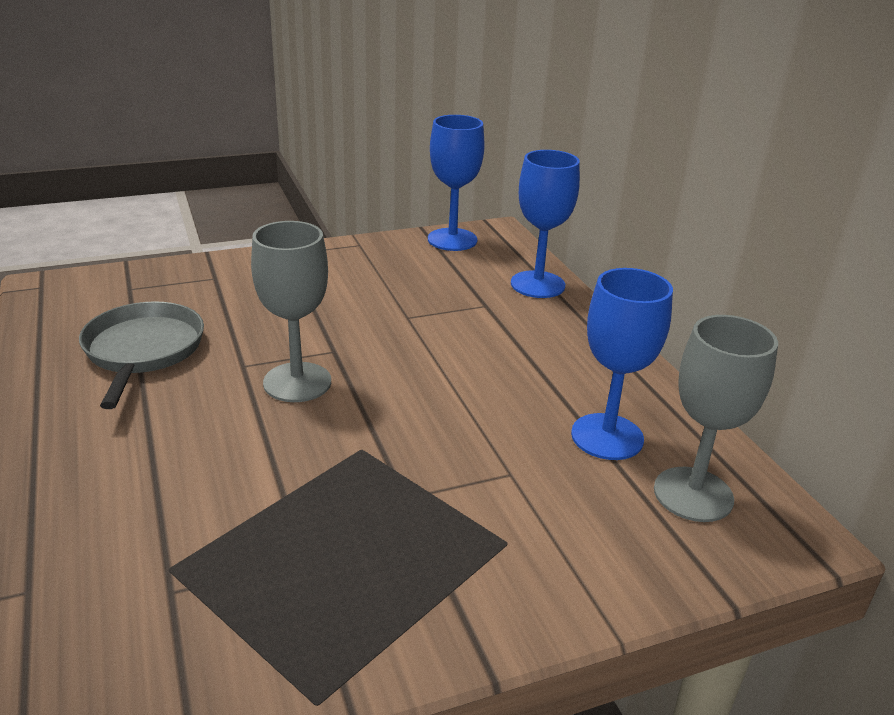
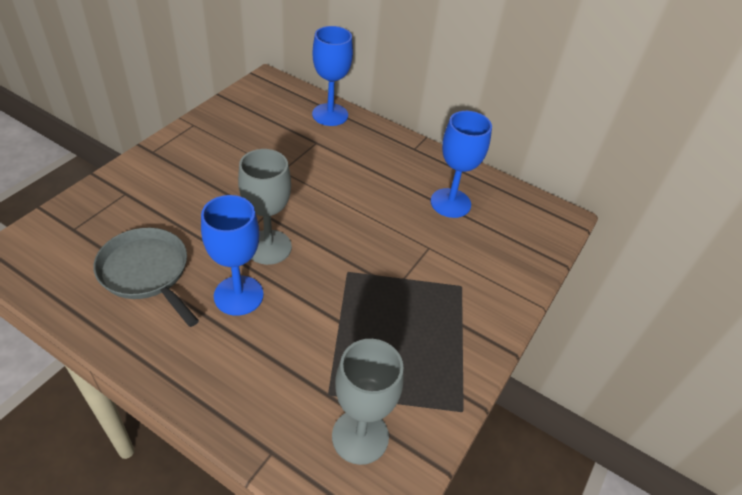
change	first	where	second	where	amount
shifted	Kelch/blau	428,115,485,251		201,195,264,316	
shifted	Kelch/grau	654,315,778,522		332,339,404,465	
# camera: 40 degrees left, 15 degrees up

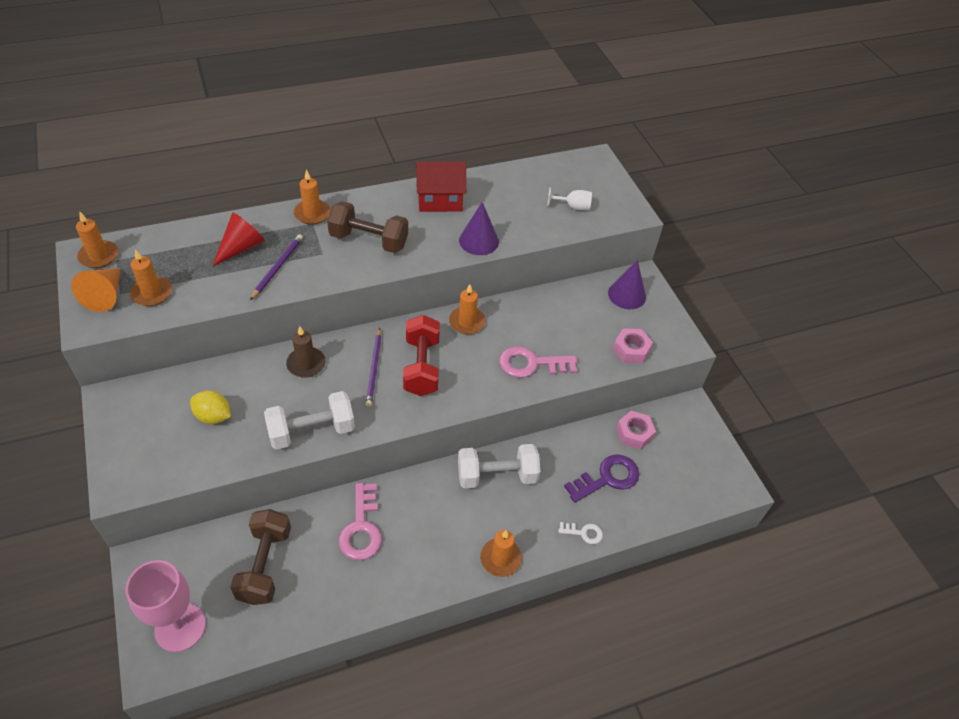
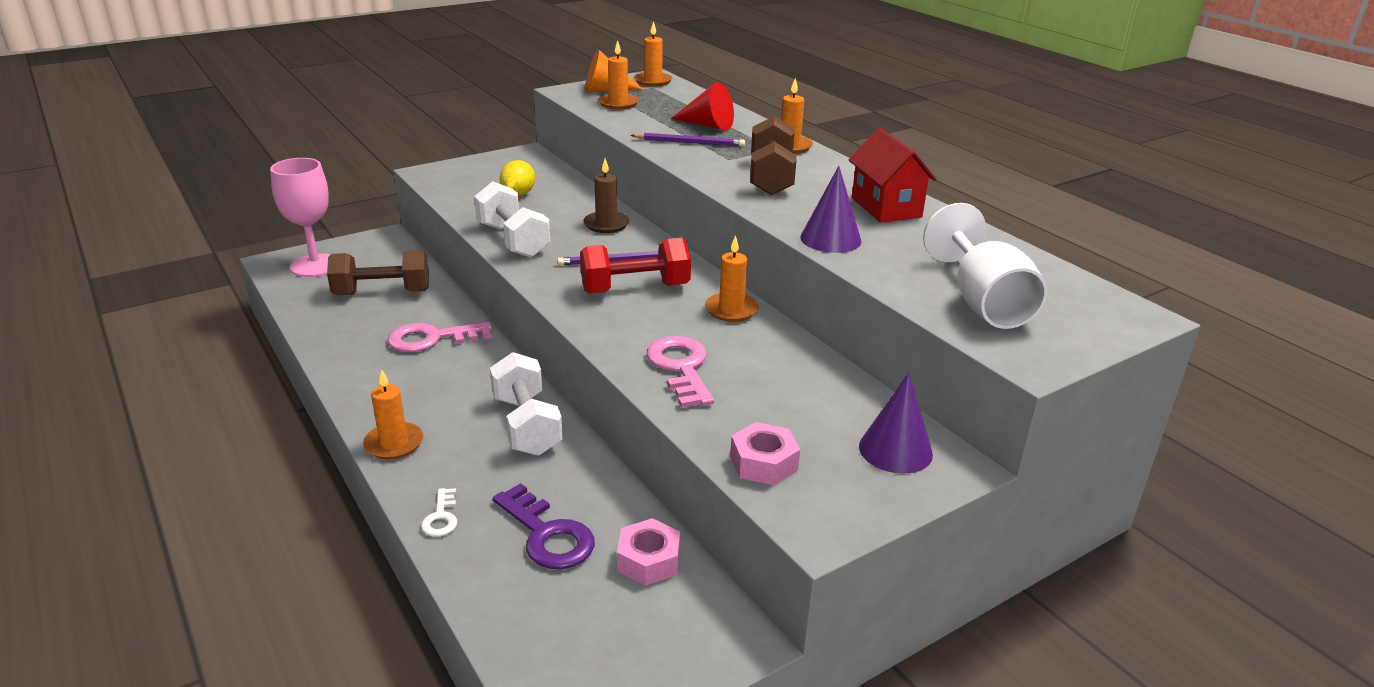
change	first	where	second	where	amount
scaled	Kelch/weiß	547,187,592,210		923,203,1047,329	x2.02
# camera: 80 degrees right, 20 degrees down

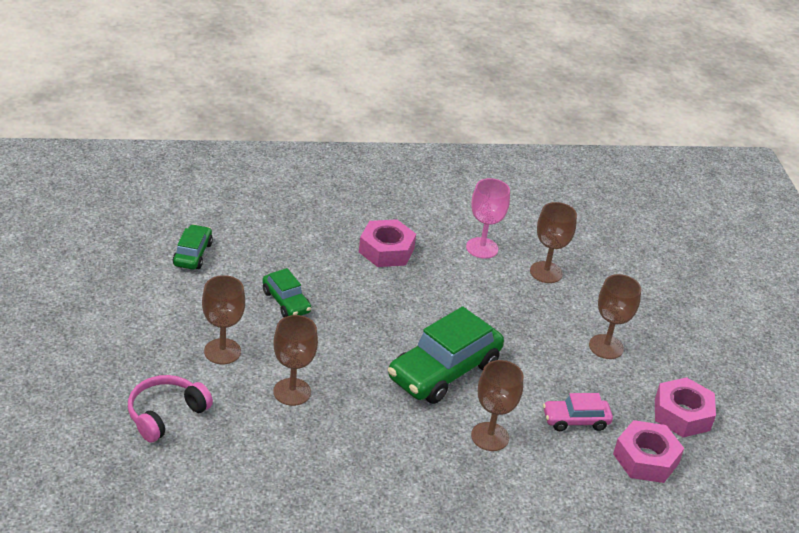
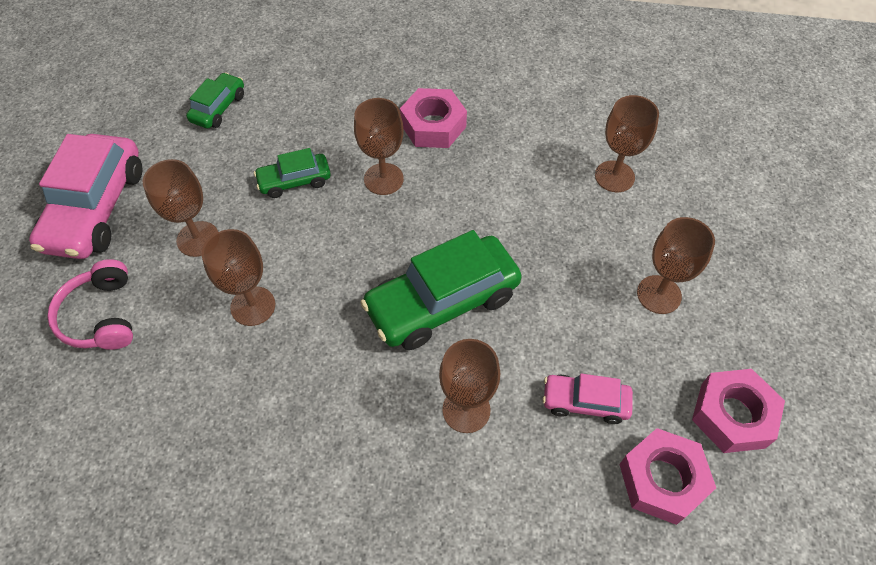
change	first	where	second	where	amount
gone	Kelch/rosa	466,178,510,259			
new			Auto/rosa	29,134,143,259	
new			Kelch/braun	354,98,404,195	
rotated	Kopfhörer/rosa	128,375,213,442		47,259,133,350	75 degrees counterclockwise
rotated	Auto/grün	263,268,311,317		254,148,331,198	90 degrees clockwise
# camera: 20 degrees right, 20 degrees up

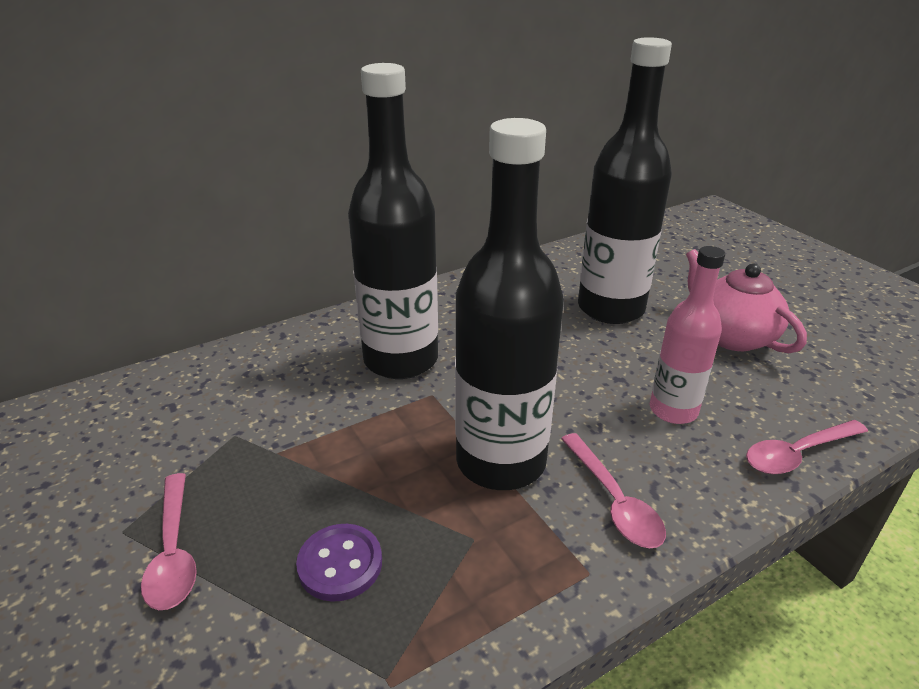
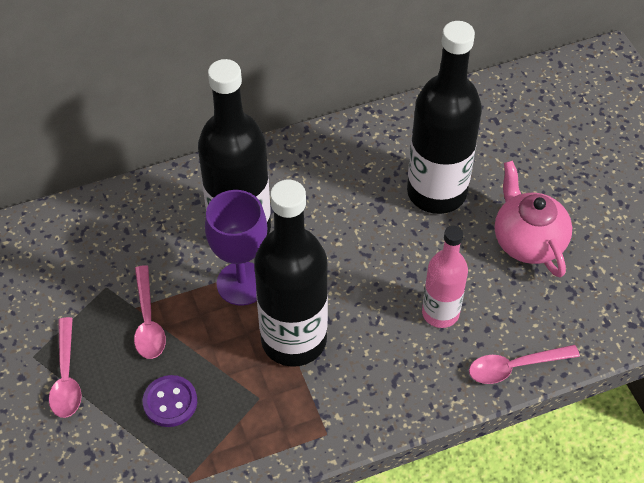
change	first	where	second	where	amount
new			Kelch/lila	205,190,267,306	
shifted	Löffel/rosa	561,433,666,548		134,265,166,359	
# camera: 10 degrees right, 20 degrees up

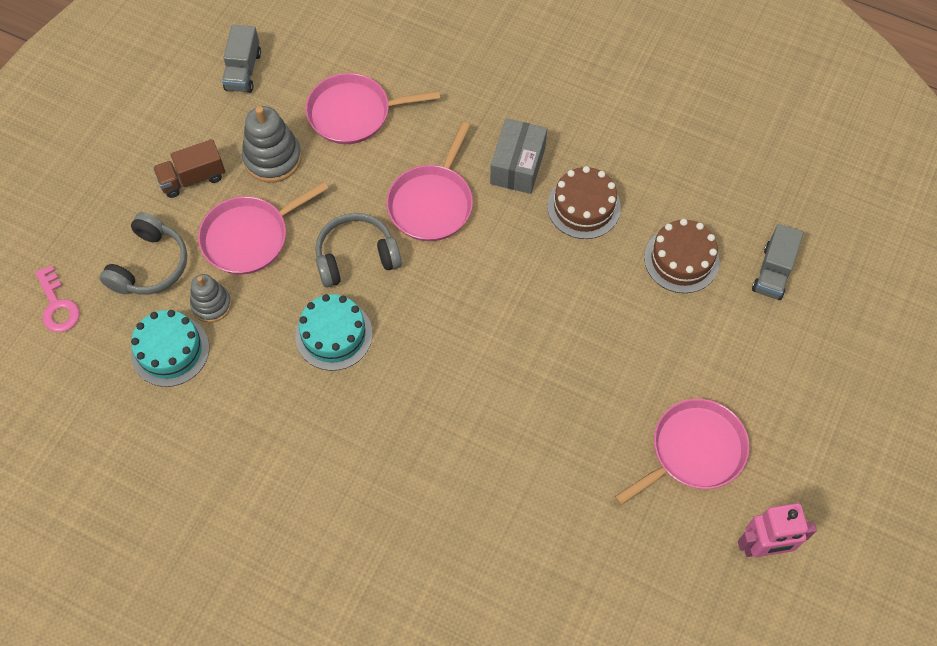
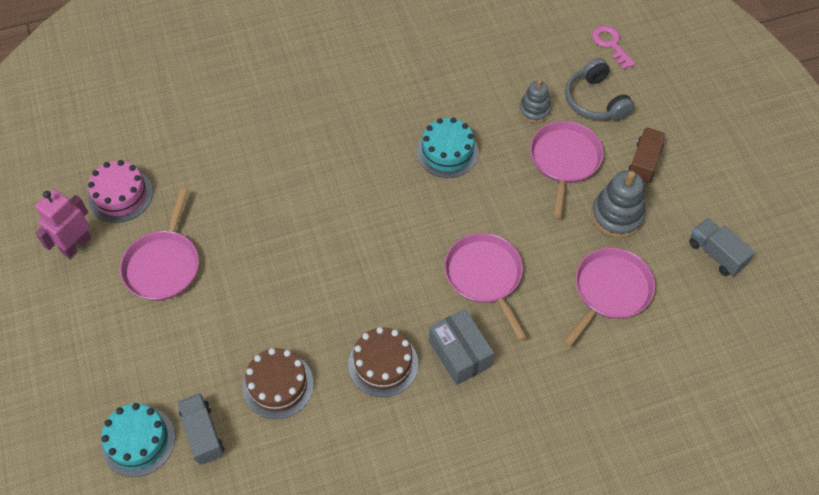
change	first	where	second	where	amount
gone	Kopfhörer/grau	315,213,402,288			
new			Kuchen/rosa	88,160,153,223	
shifted	Kuchen/türkis	131,310,209,387		101,403,175,477	
rotated	Schlüssel/rosa	35,265,80,332		592,26,635,70	45 degrees clockwise
# camera: 135 degrees right, 5 degrees down

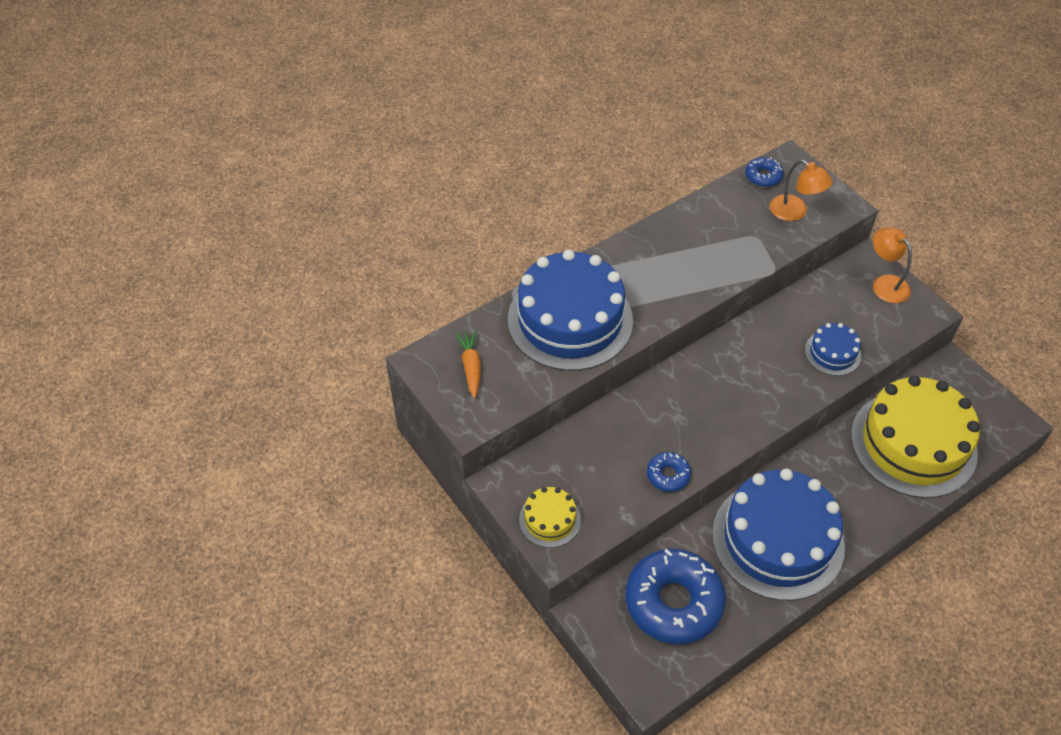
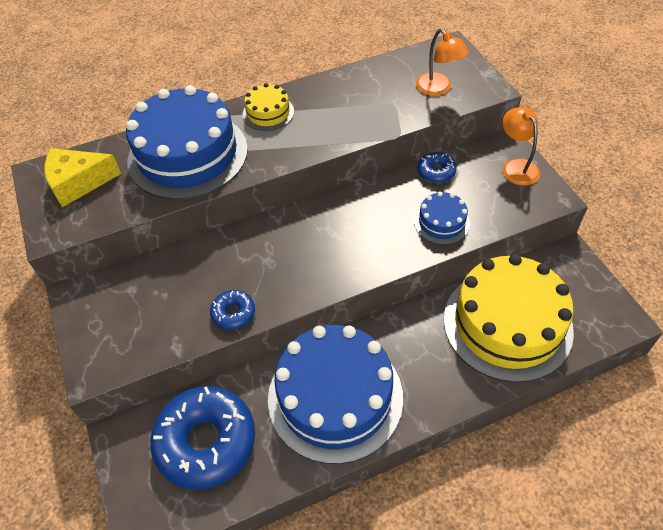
change	first	where	second	where	amount
shifted	Kuchen/gelb	519,487,581,548		243,83,294,131	
shifted	Donut/blau	745,157,784,187		418,152,457,183	
swapped	Karotte/orange	455,330,481,398	Käse/gelb	44,148,121,207	
# camera: 15 degrees right, 0 degrees up

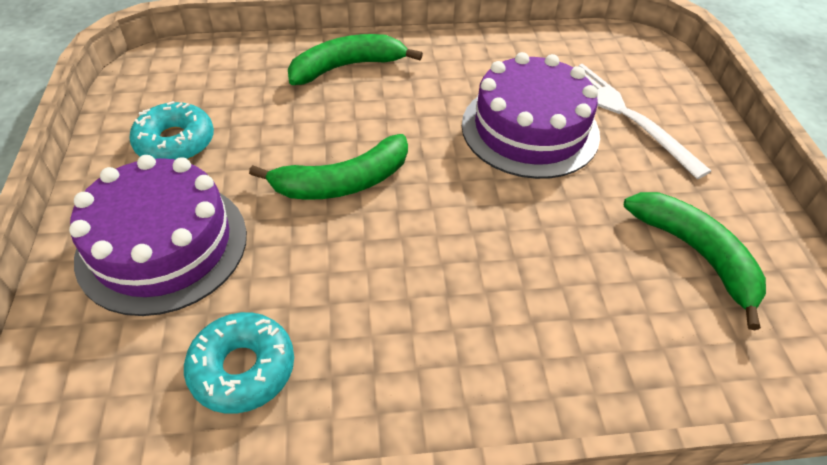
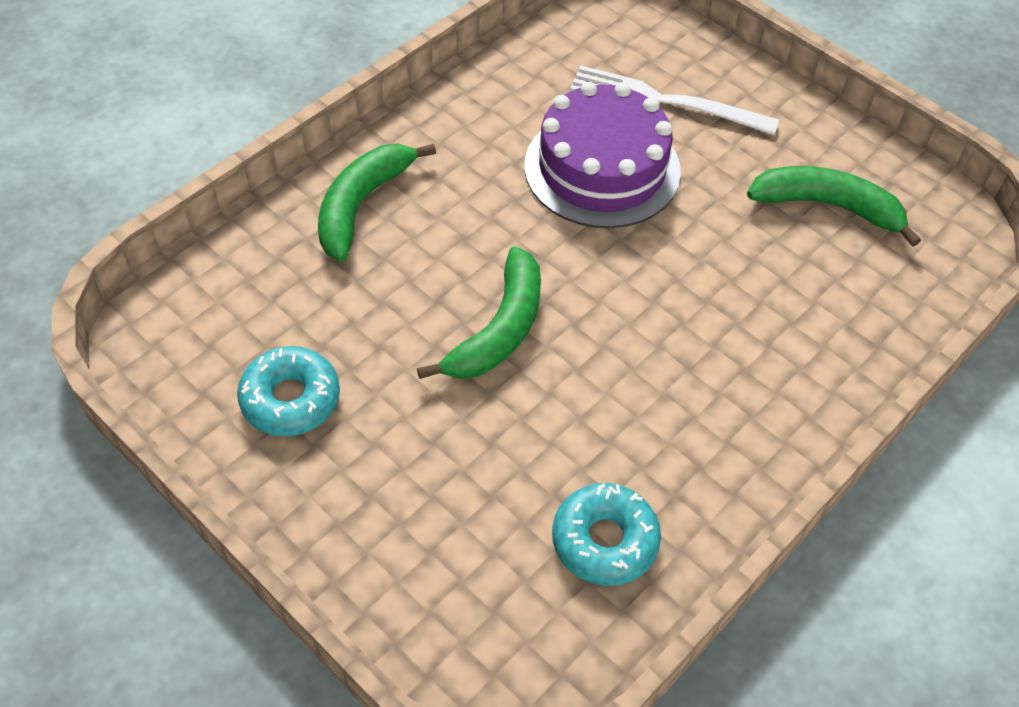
change	first	where	second	where	amount
gone	Kuchen/lila	69,155,247,316			
# camera: 40 degrees left, 5 degrees up

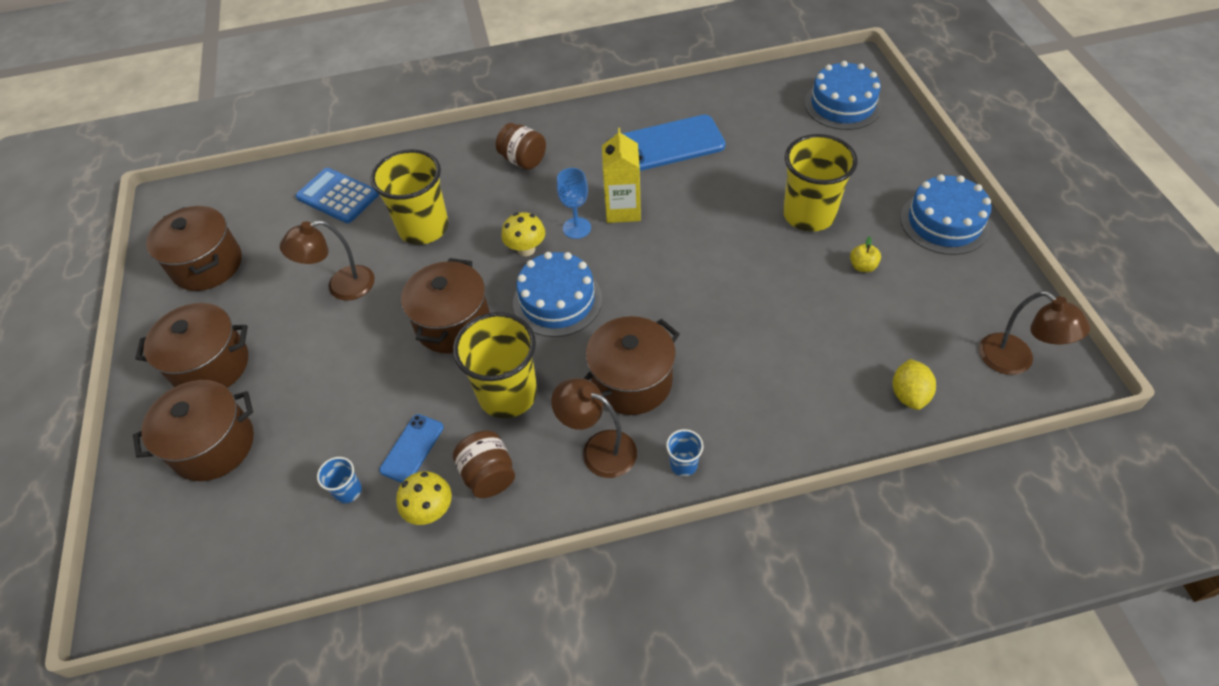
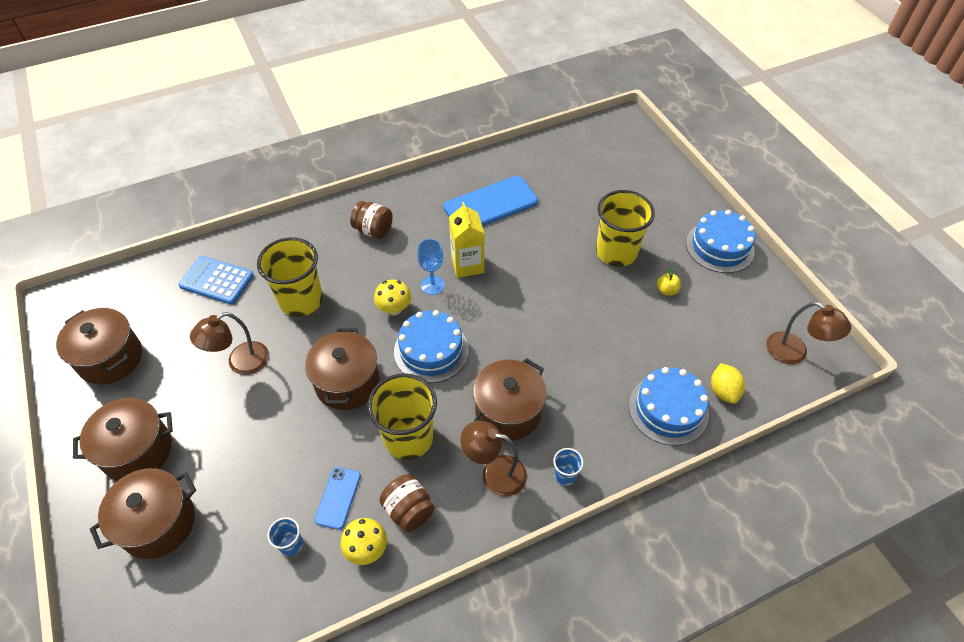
change	first	where	second	where	amount
shifted	Kuchen/blau	804,61,882,130		629,367,709,446	
# camera: 15 degrees left, 0 degrees up

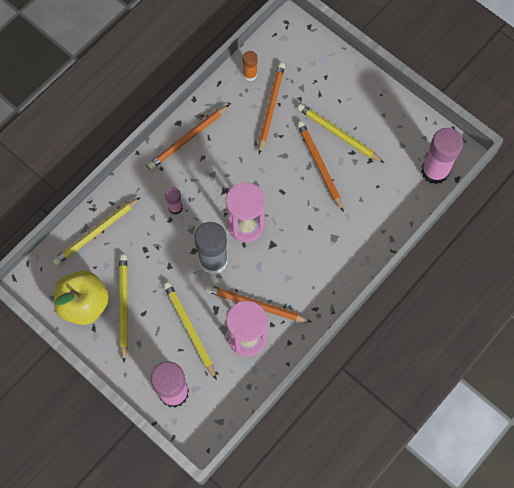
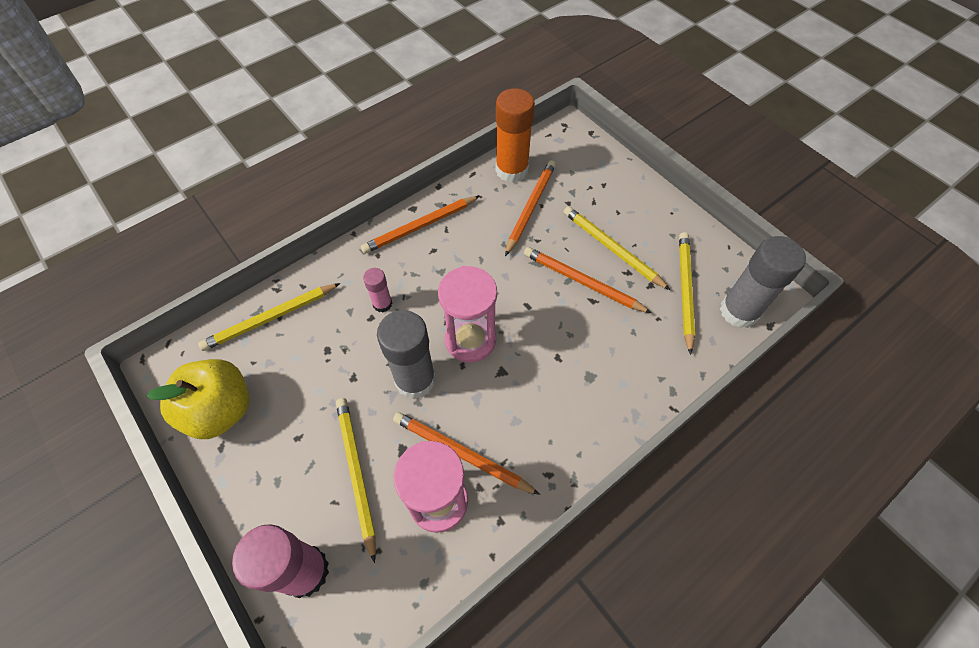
change	first	where	second	where	amount
shifted	Bleistift/gelb	119,255,128,362		679,232,695,355	
repainted	Klebestift/rosa	421,128,463,184	Klebestift/grau	720,236,806,328	
rotated	Bleistift/orange	297,121,344,212		524,247,652,313	45 degrees counterclockwise
scaled	Klebestift/orange	243,51,257,81		496,88,535,183	x1.94
# camera: 10 degrees right, 10 degrees down

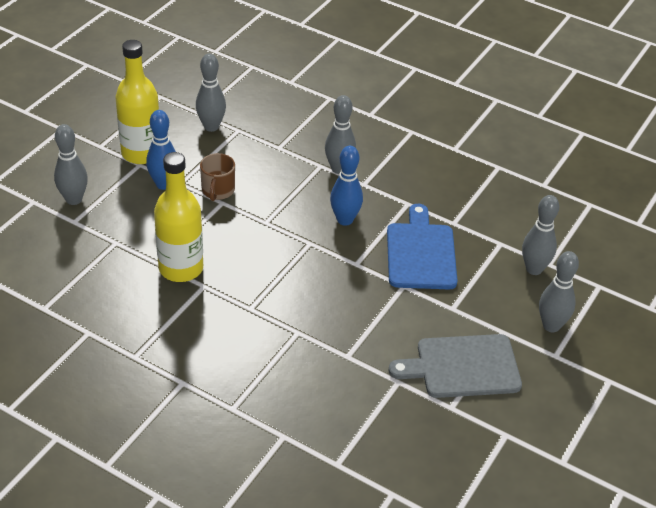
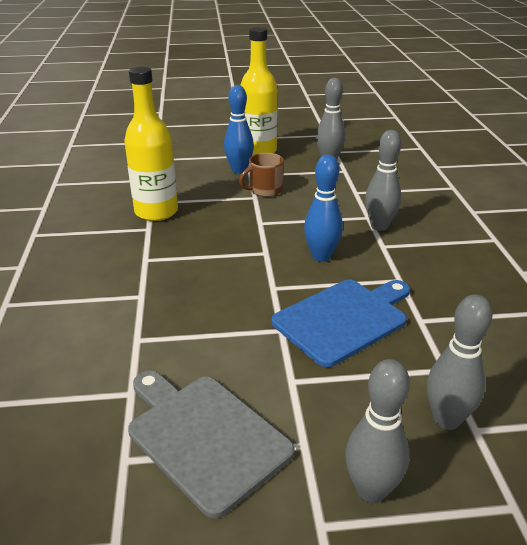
change	first	where	second	where	amount
gone	Bowlingkegel/grau	54,124,88,205			
# camera: 55 degrees right, 10 degrees down

